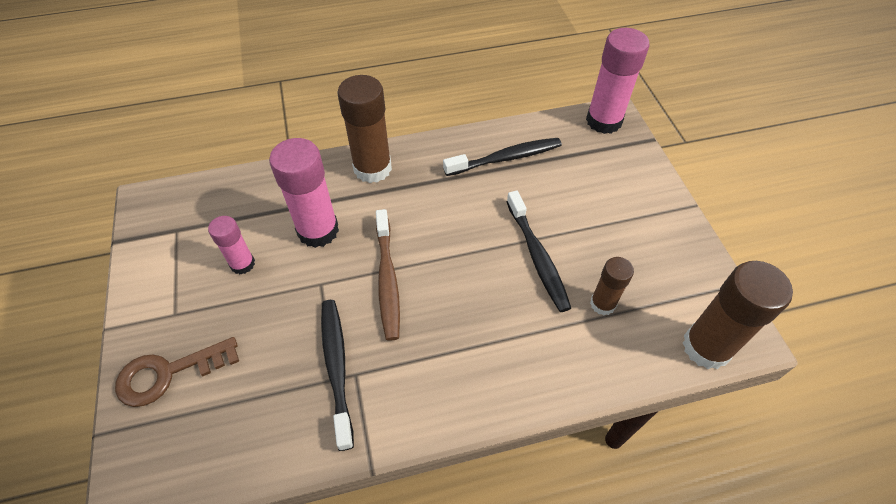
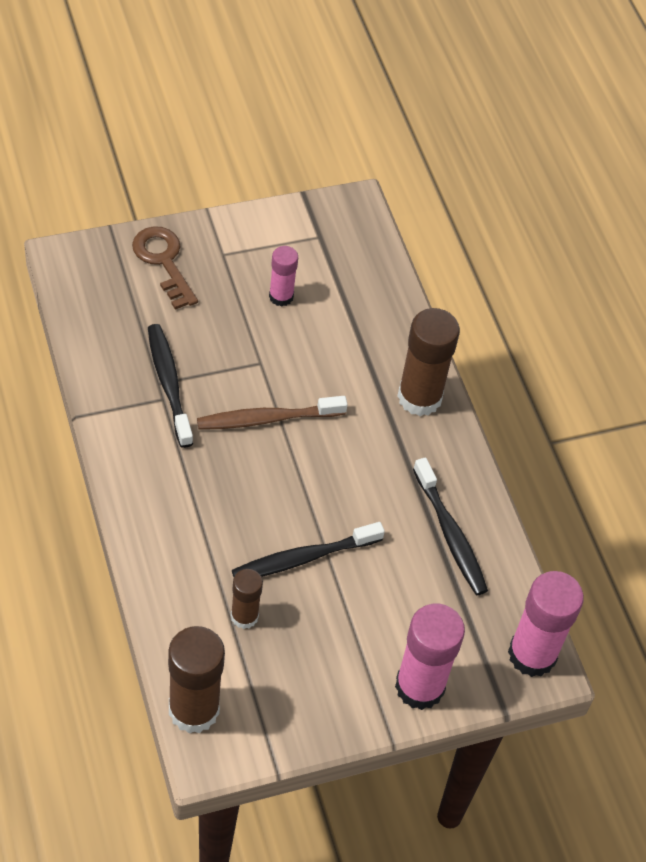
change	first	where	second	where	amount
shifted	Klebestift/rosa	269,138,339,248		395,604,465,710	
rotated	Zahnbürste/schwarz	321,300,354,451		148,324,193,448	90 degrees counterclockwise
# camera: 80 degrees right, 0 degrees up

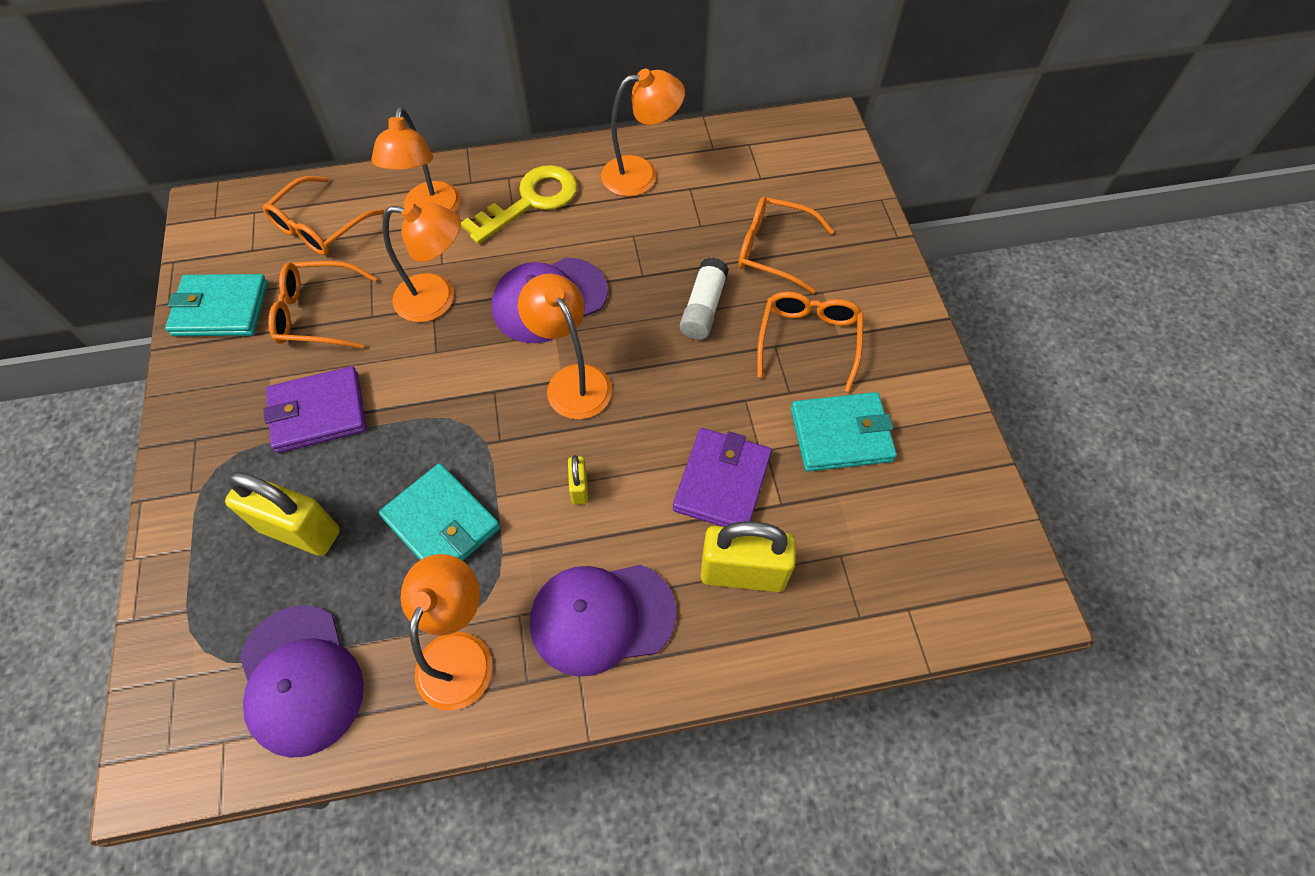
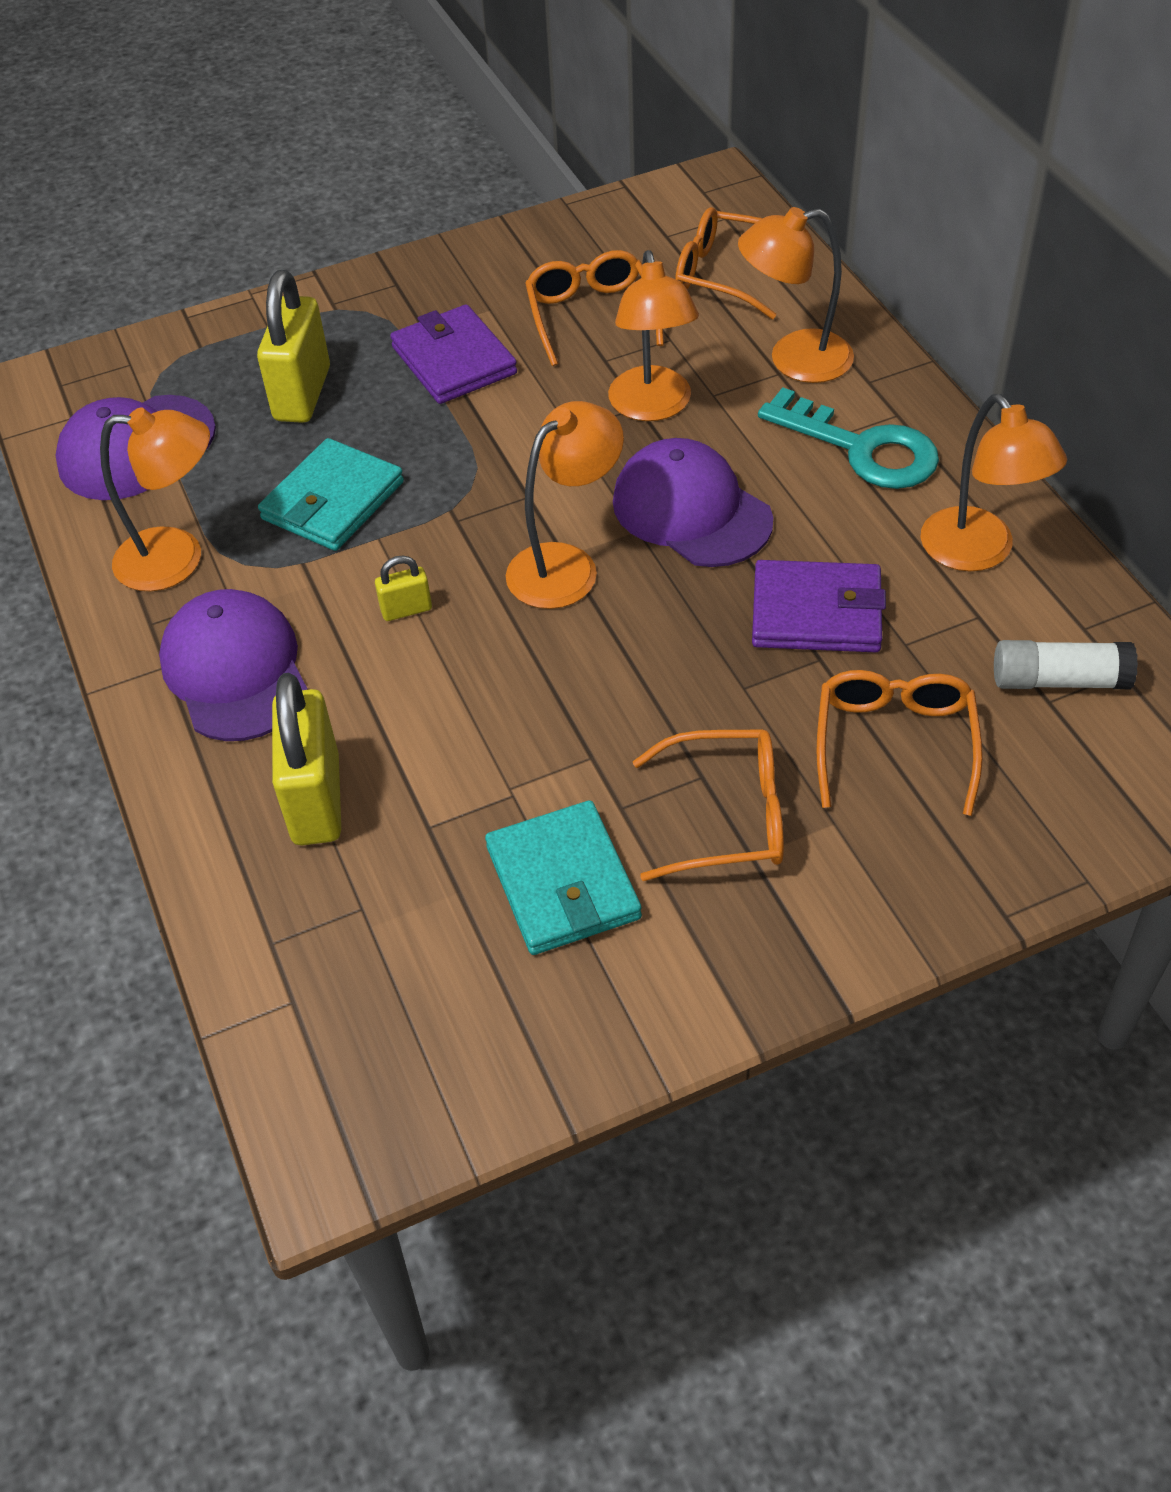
change	first	where	second	where	amount
gone	Geldbörse/türkis	165,274,268,336			
shifted	Geldbörse/lila	673,428,772,527		752,560,886,652	
shifted	Klebestift/weiß	680,257,729,340		994,640,1138,689	
repainted	Schlüssel/gelb	461,165,578,244	Schlüssel/türkis	758,387,939,489	
# camera: 80 degrees right, 10 degrees down

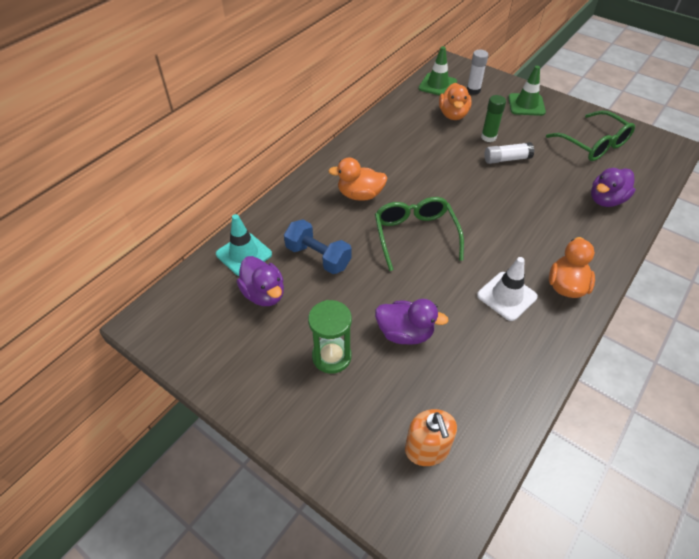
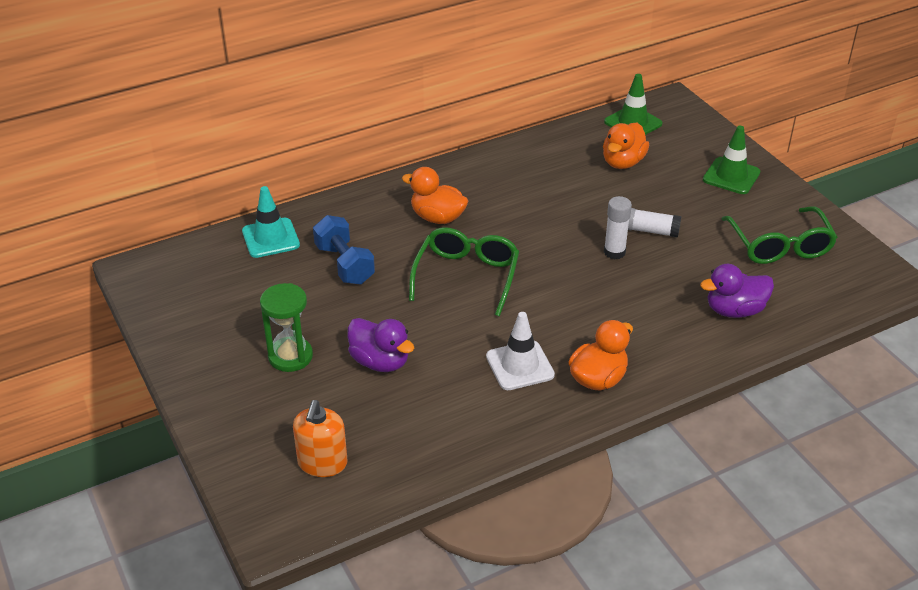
change	first	where	second	where	amount
gone	Ente/lila	237,256,284,306			
gone	Klebestift/grün	481,95,506,142			
shifted	Klebestift/weiß	467,50,488,95		604,196,632,259	
# camera: 25 degrees right, 10 degrees down

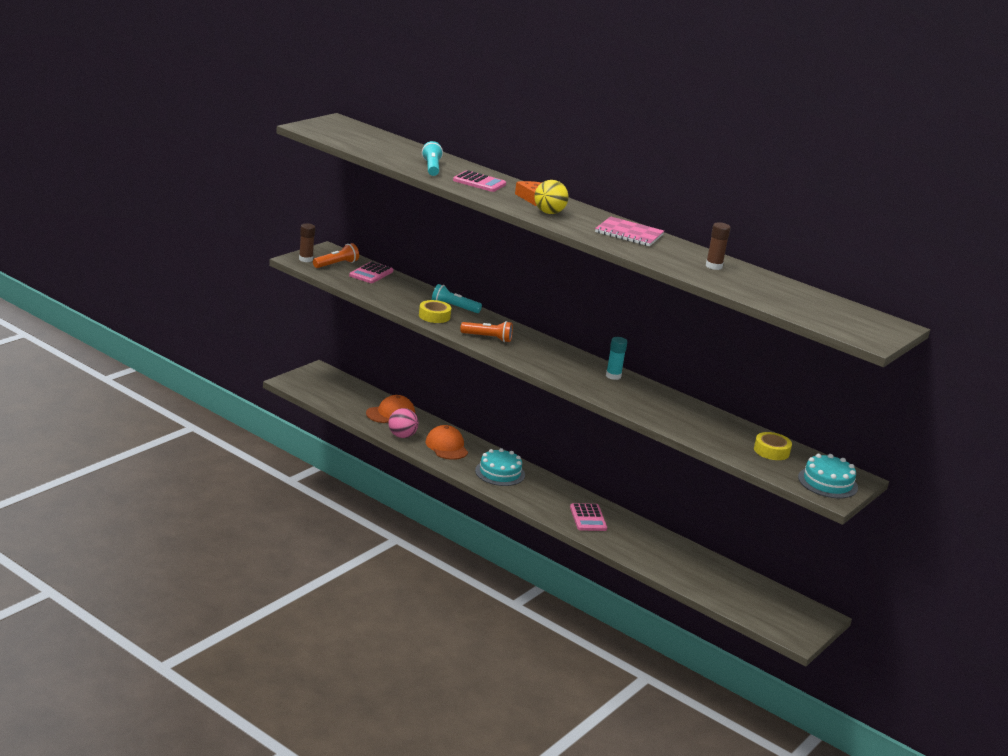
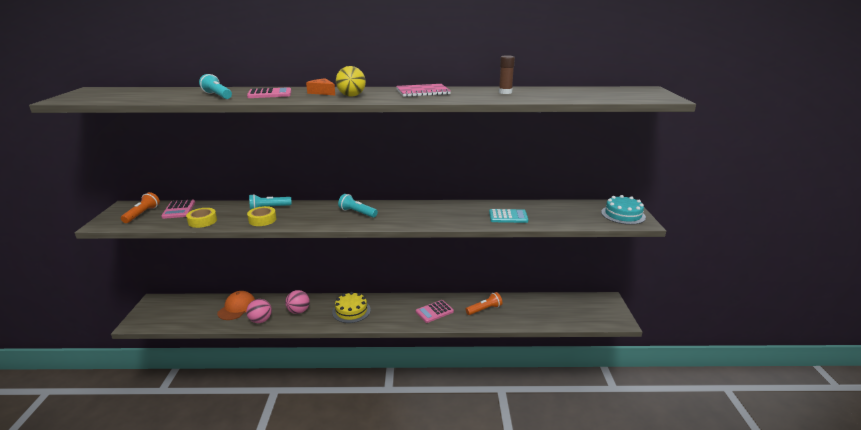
change	first	where	second	where	amount
gone	Klebestift/braun	299,223,315,262			
gone	Klebestift/türkis	606,337,627,380			
new			Taschenlampe/türkis	338,194,378,218	
new			Taschenrechner/türkis	489,209,528,223	
shifted	Taschenlampe/orange	460,321,513,342		466,292,503,315	
shifted	Klebeband/gelb	754,432,792,460		186,208,217,228	
swapped	Kappe/orange	425,425,468,460	Ball/rosa	285,290,310,314	
repainted	Kuchen/türkis	475,448,525,486	Kuchen/gelb	332,292,371,323	
rotated	Taschenrechner/rosa	570,503,607,531		416,300,454,323	105 degrees clockwise
# camera: 35 degrees left, 0 degrees up

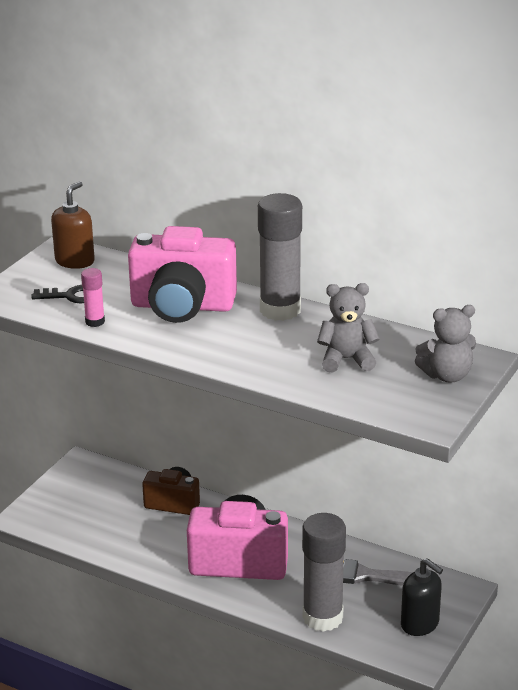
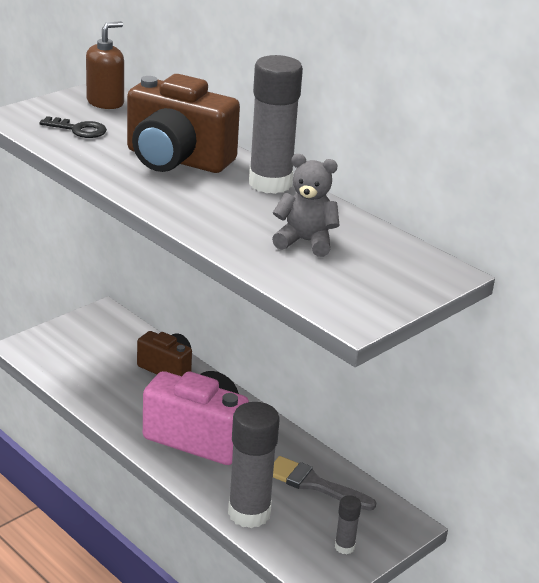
change	first	where	second	where	amount
gone	Klebestift/rosa	81,268,105,327			
gone	Teddybär/grau	415,305,476,383			
swapped	Seifenspender/schwarz	401,558,443,636	Klebestift/grau	335,495,361,554	
repainted	Kamera/rosa	128,226,237,323	Kamera/braun	127,74,240,173	
# camera: 15 degrees right, 0 degrees up

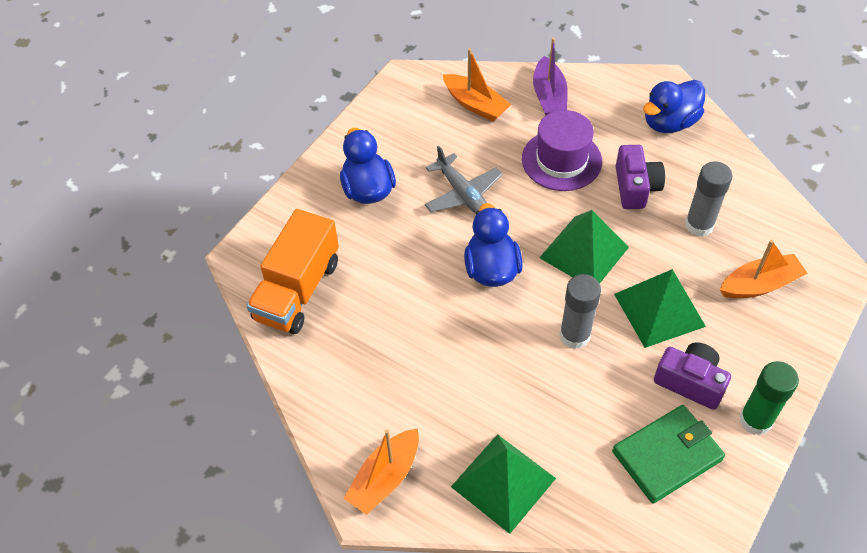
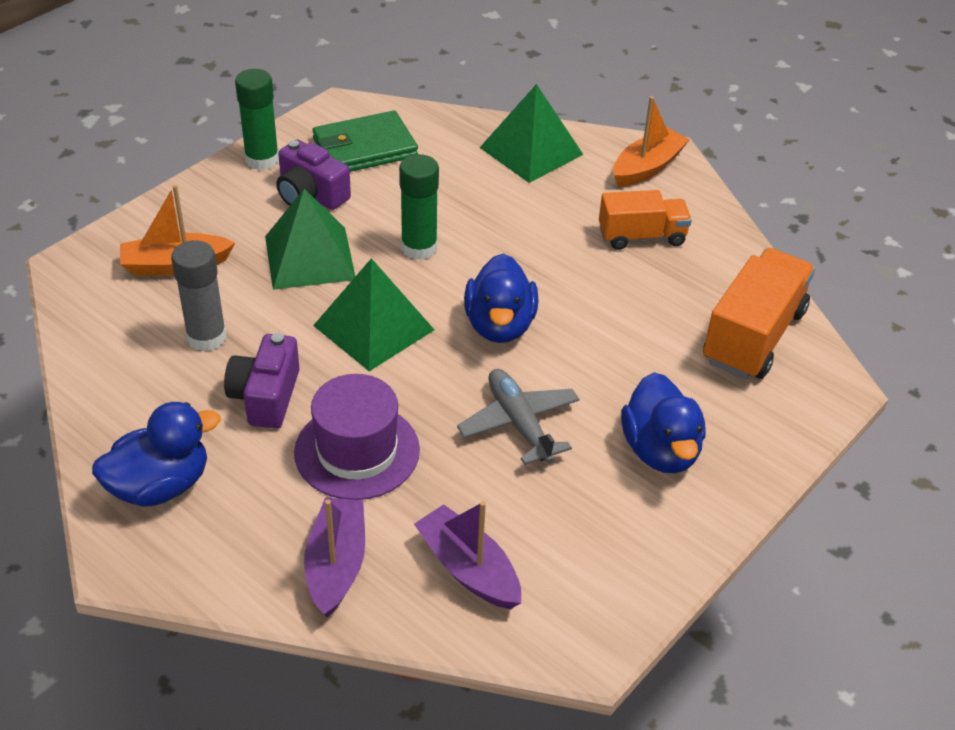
change	first	where	second	where	amount
new			Lastwagen/orange	599,190,692,250	
repainted	Boot/orange	443,48,511,122	Boot/lila	414,501,521,609	
repainted	Klebestift/grau	559,274,601,349	Klebestift/grün	399,154,439,260	
# camera: 175 degrees left, 10 degrees down

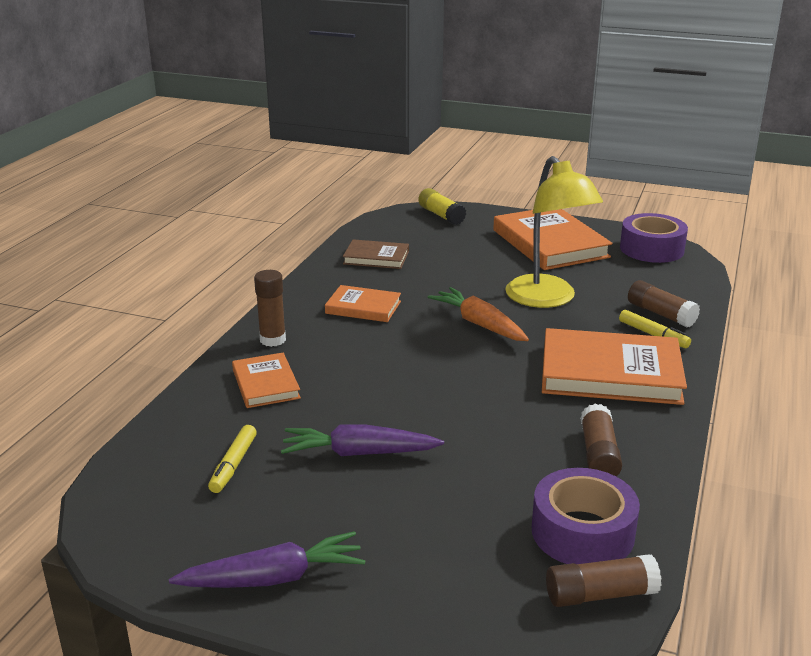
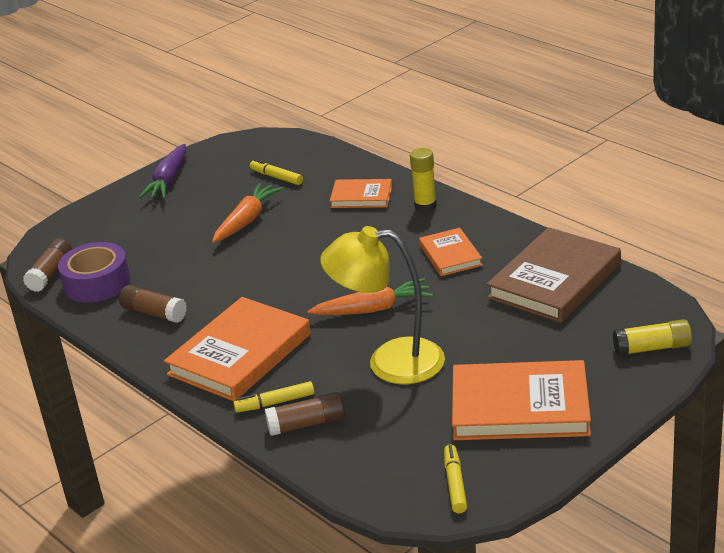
change	first	where	second	where	amount
swapped	Klebeband/lila	620,213,688,263	Filzstift/gelb	444,445,467,513	
repainted	Klebestift/braun	254,270,286,347	Klebestift/gelb	410,148,437,212	
repainted	Karotte/lila	281,424,444,456	Karotte/orange	212,183,283,243	
rotated	Buch/orange	325,285,401,322		419,228,483,276	60 degrees counterclockwise
scaled	Buch/braun	343,239,409,269		486,227,621,323	x1.83
# camera: 120 degrees right, 5 degrees up

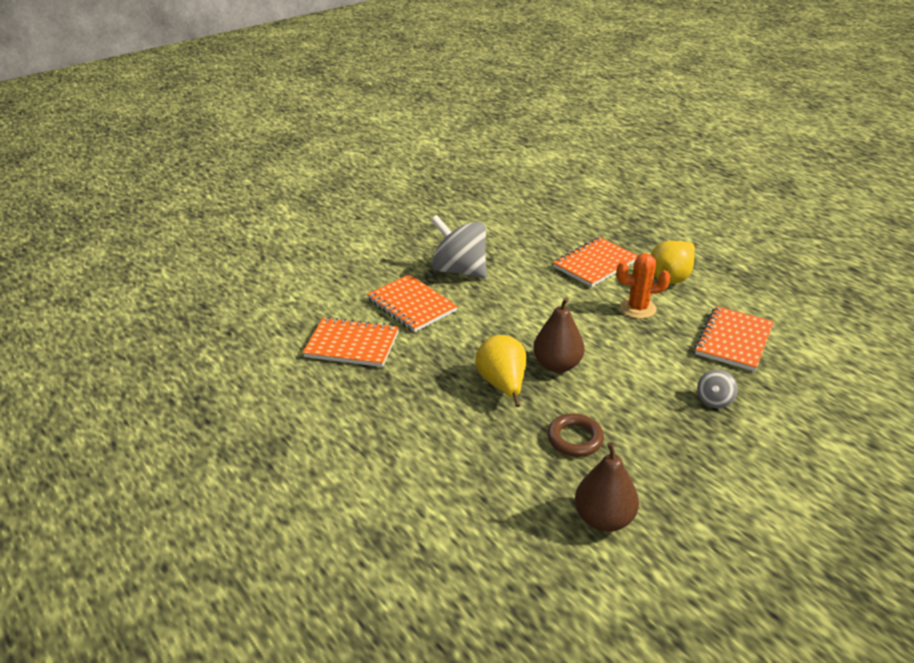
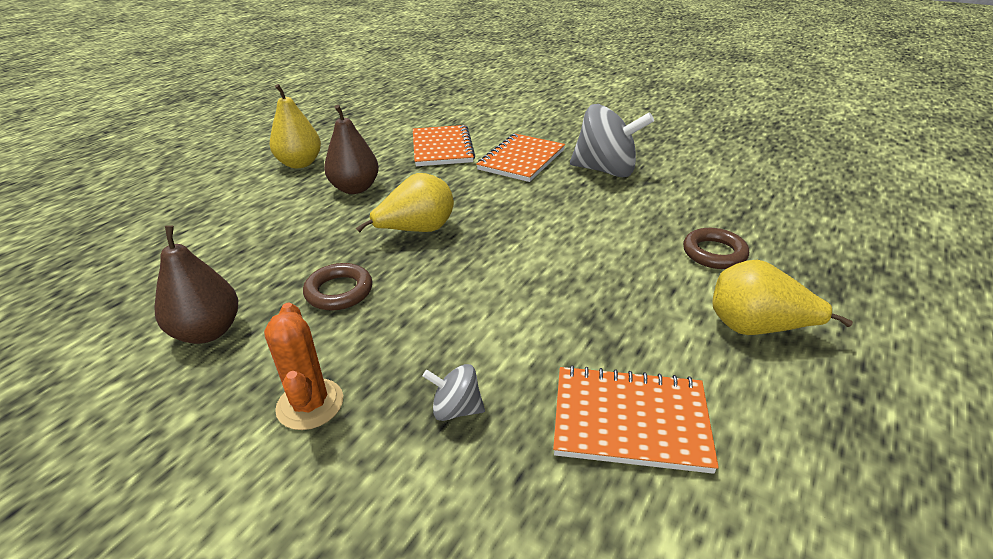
change	first	where	second	where	amount
new			Birne/gelb	270,84,321,168	
shifted	Birne/braun	533,297,584,373		324,105,379,194	
shifted	Kaktus/orange	617,253,671,319		264,303,343,430	
swapped	Notizbuch/orange	553,237,638,287	Ring/braun	683,228,749,269	
rotated	Kreisel/grau	431,215,487,278		570,104,654,177	90 degrees clockwise
# camera: 70 degrees right, 0 degrees up

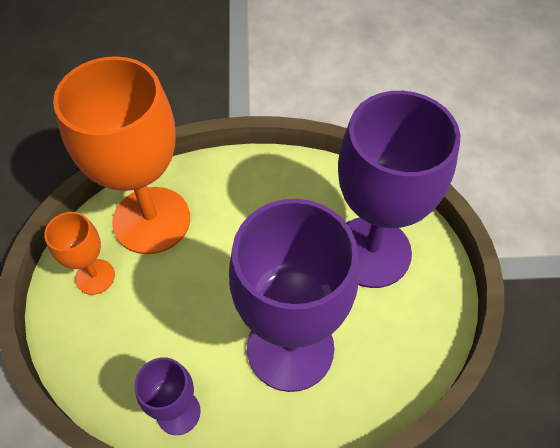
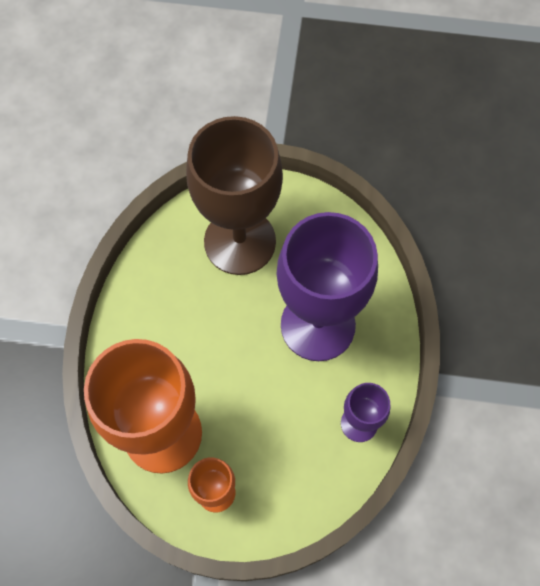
change	first	where	second	where	amount
repainted	Kelch/lila	338,91,460,288	Kelch/braun	186,116,283,275	
# camera: 80 degrees left, 10 degrees up

